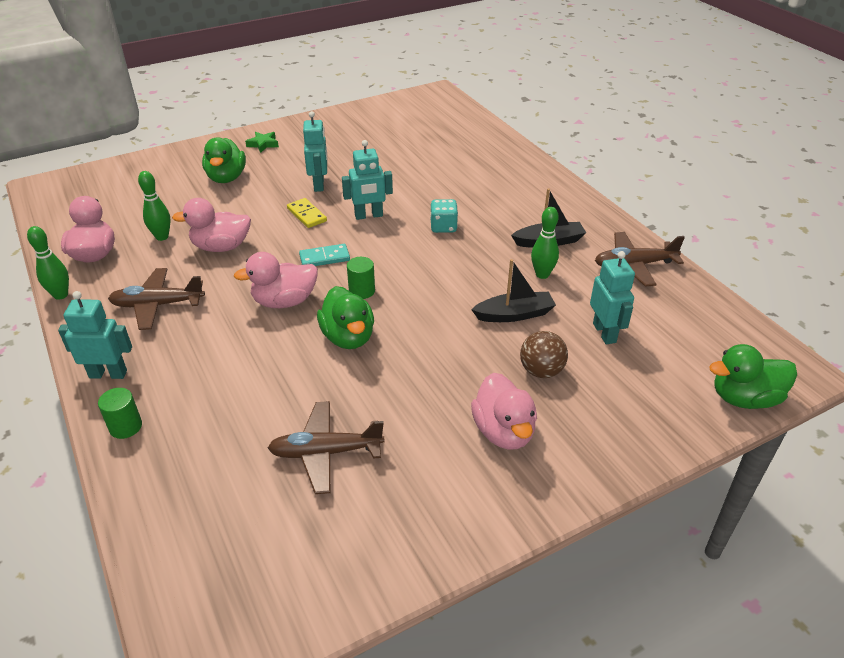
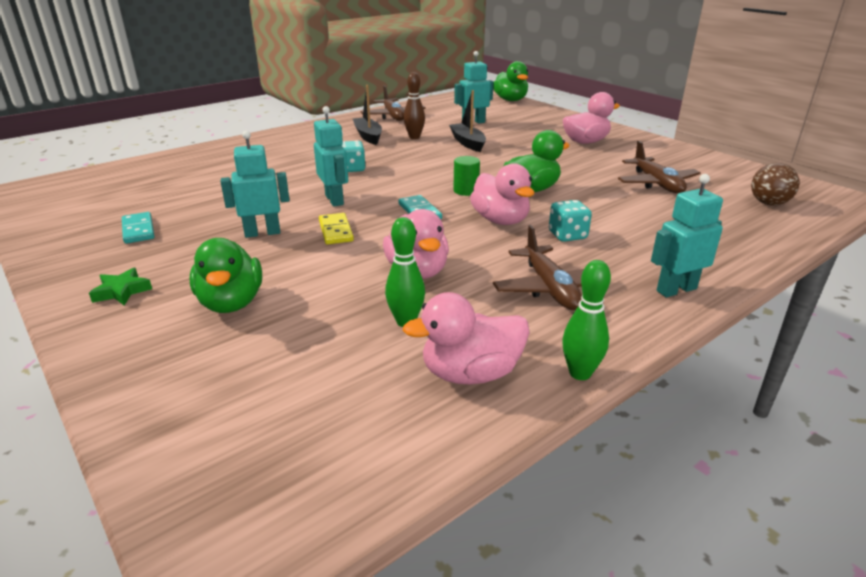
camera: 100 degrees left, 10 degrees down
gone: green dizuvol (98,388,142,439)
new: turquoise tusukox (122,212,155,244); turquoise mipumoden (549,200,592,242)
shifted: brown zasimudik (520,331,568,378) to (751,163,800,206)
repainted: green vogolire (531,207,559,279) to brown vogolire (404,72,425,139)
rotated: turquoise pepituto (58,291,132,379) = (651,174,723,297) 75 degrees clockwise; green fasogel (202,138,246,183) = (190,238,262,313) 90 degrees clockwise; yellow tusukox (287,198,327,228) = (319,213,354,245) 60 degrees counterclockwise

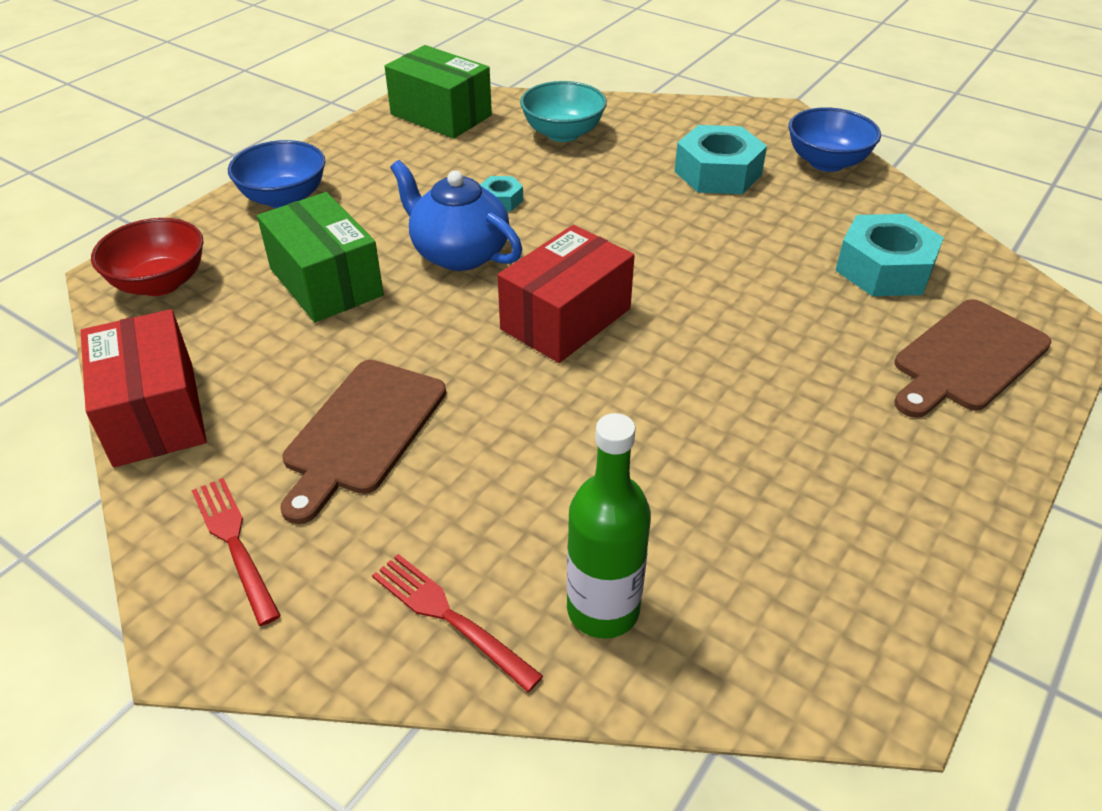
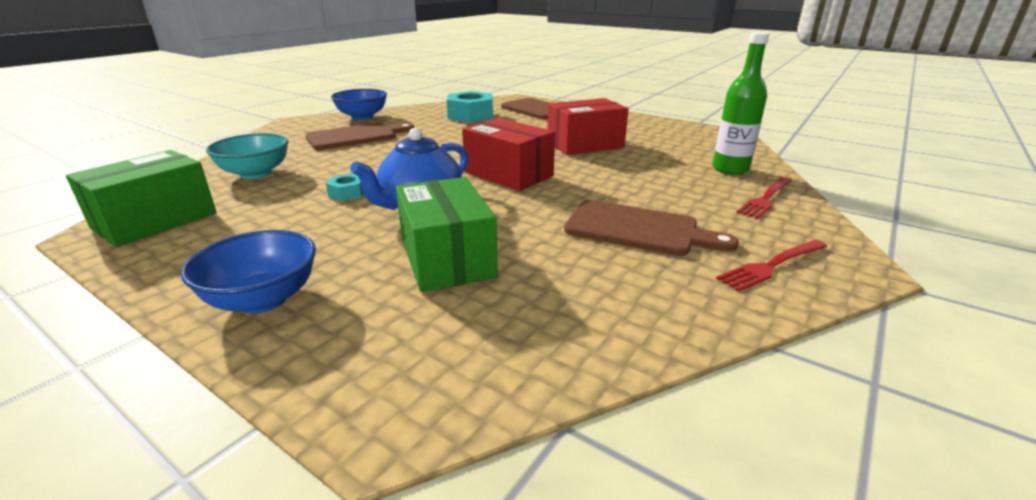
camera: 90 degrees left, 15 degrees down
gone: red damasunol (91,218,203,296)
shifted: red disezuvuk (81,309,207,467) to (548,98,629,155)
swapped: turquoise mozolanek (674,125,767,194) to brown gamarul (305,123,414,150)
rotated: green disezuvuk (257,192,384,322) = (396,177,498,292) 75 degrees counterclockwise

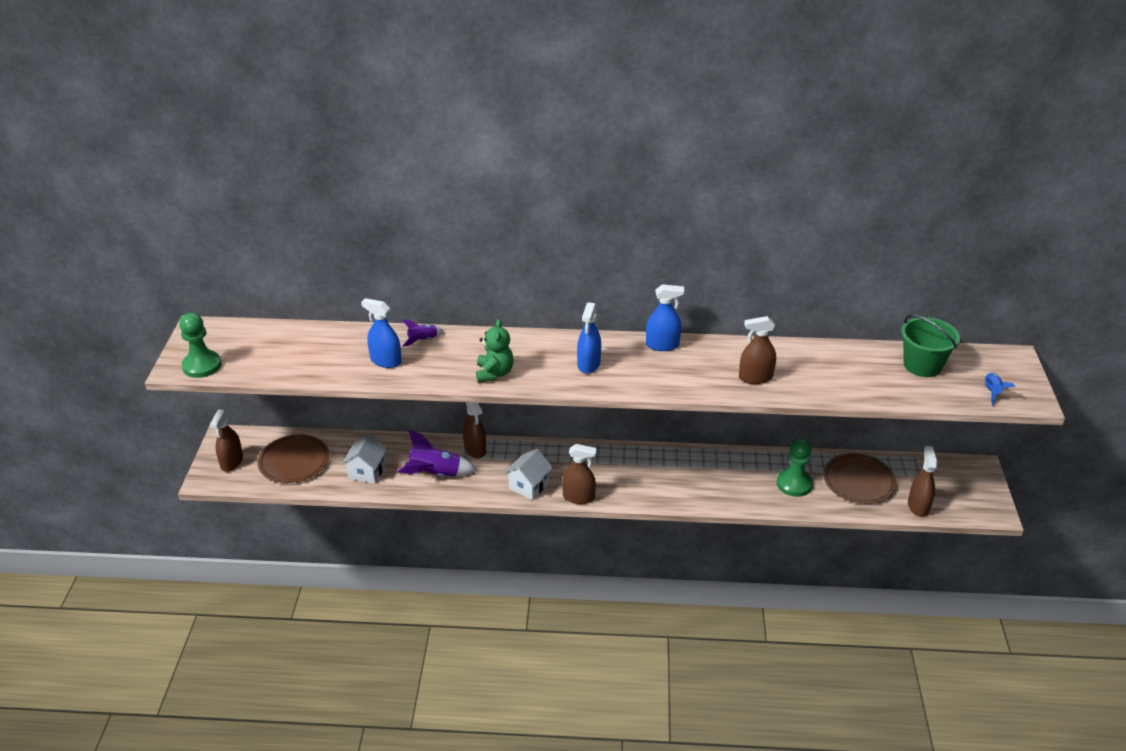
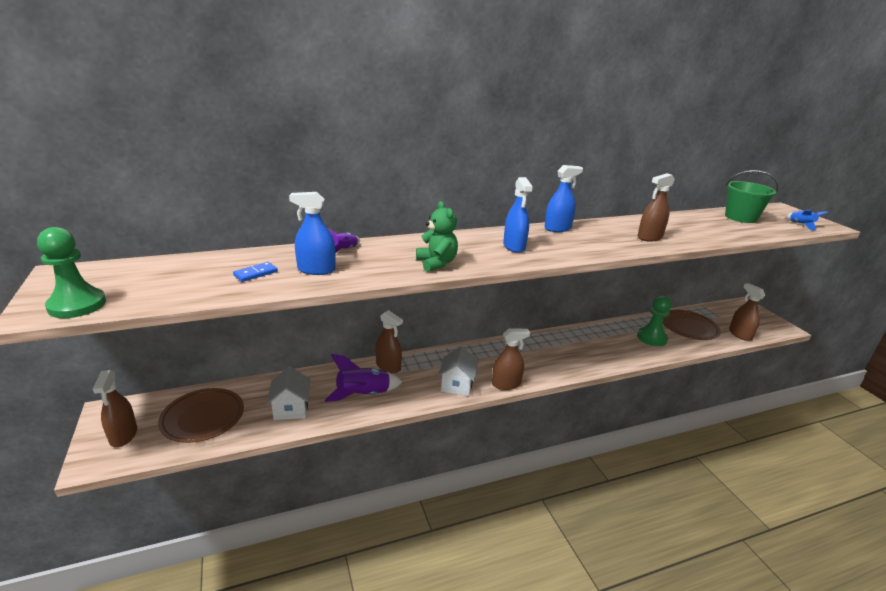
camera: 25 degrees left, 10 degrees down
new: blue tusukox (233,262,278,282)

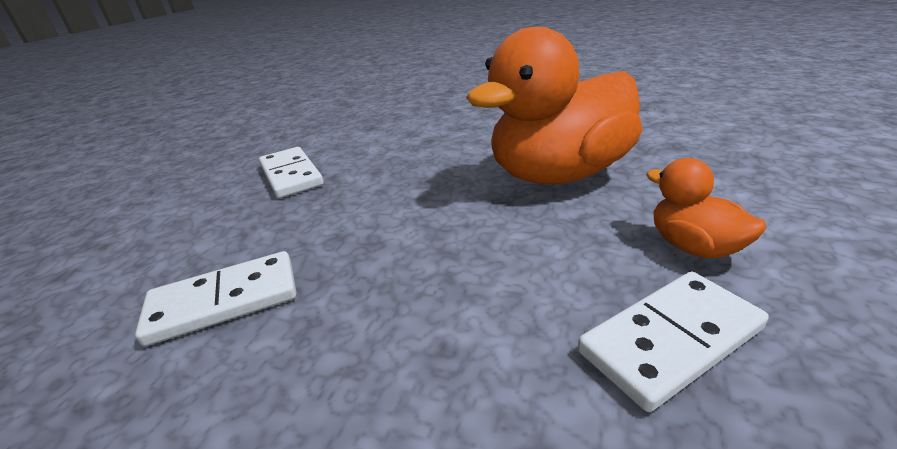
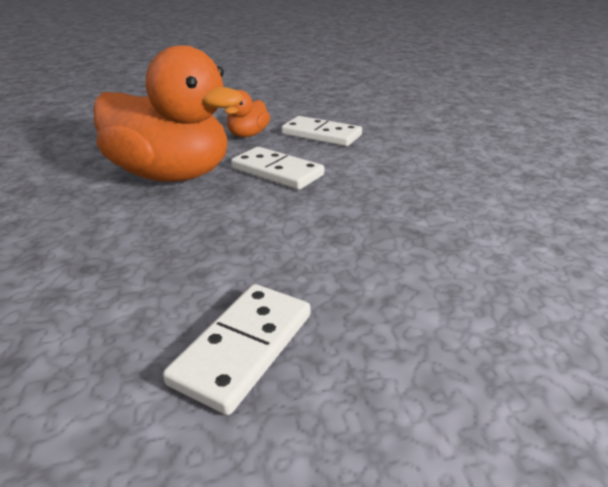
camera: 125 degrees left, 0 degrees up
shifted: white tusukox (135,251,296,346) to (231,147,324,190)

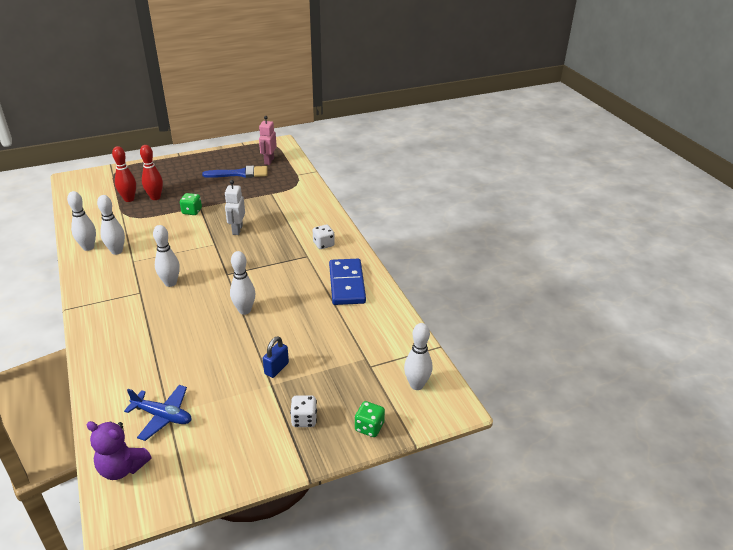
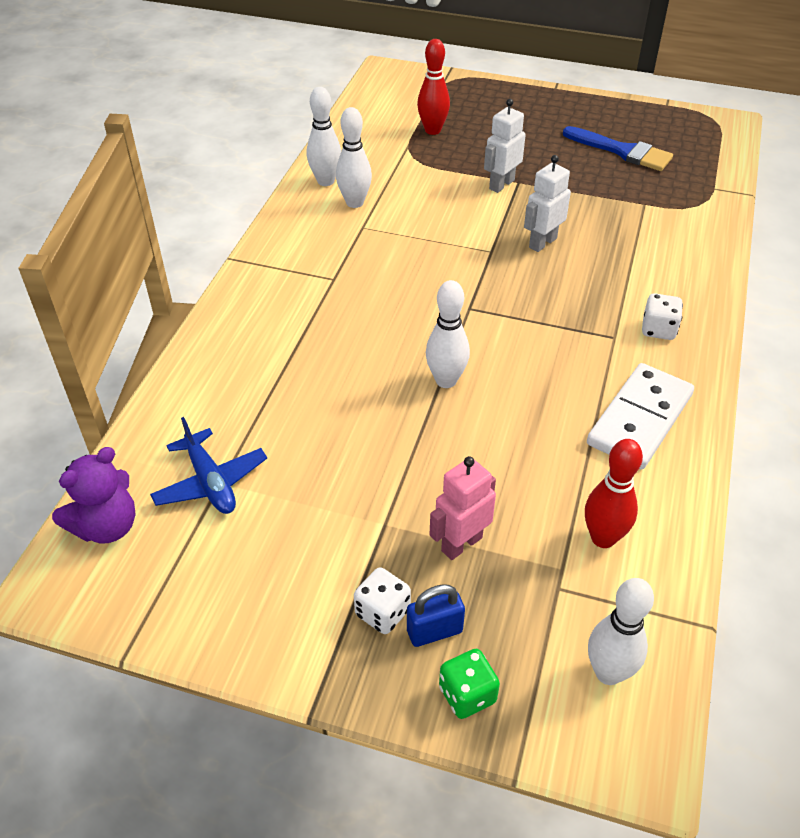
camera: 40 degrees right, 10 degrees up
gone: white vogolire (153,225,180,287)
shifted: red vogolire (140,145,163,200) to (585,439,643,548); pink pepituto (259,116,277,165) to (429,456,496,560); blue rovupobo (263,336,289,378) to (407,584,465,647)
swapped: green mipumoden (180,193,202,215) to white pepituto (484,99,526,193)
repainted: blue tusukox (329,259,366,305) to white tusukox (587,363,694,470)
rotated: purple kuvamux (86,421,151,480) = (52,447,136,544) 105 degrees counterclockwise

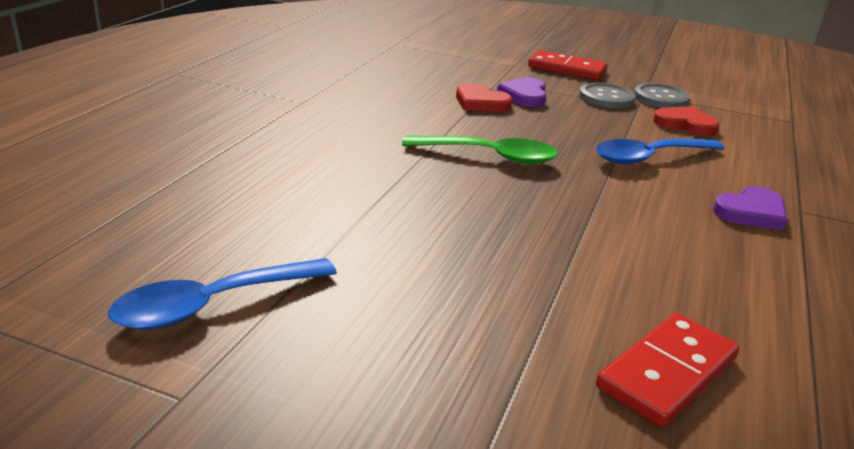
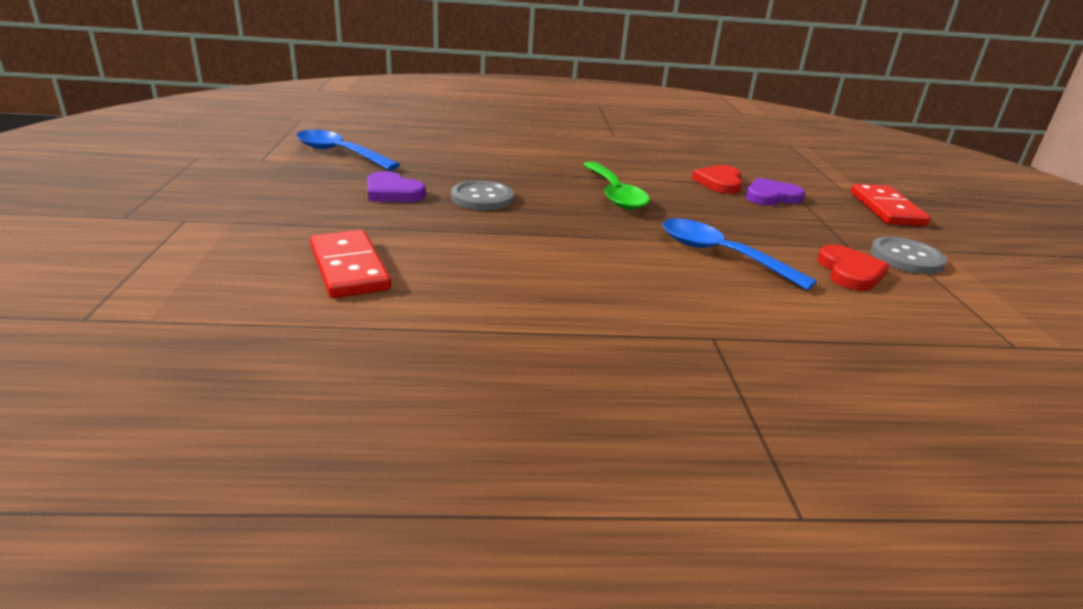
camera: 65 degrees right, 0 degrees up
shifted: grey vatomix (579,83,635,108) to (451,181,514,210); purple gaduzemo (713,186,787,230) to (367,171,426,202)
rotated: red tusukox (596,313,739,427) = (310,230,391,298) 45 degrees clockwise

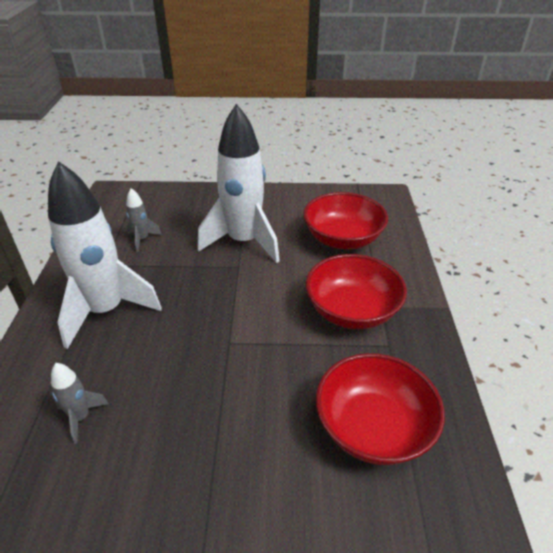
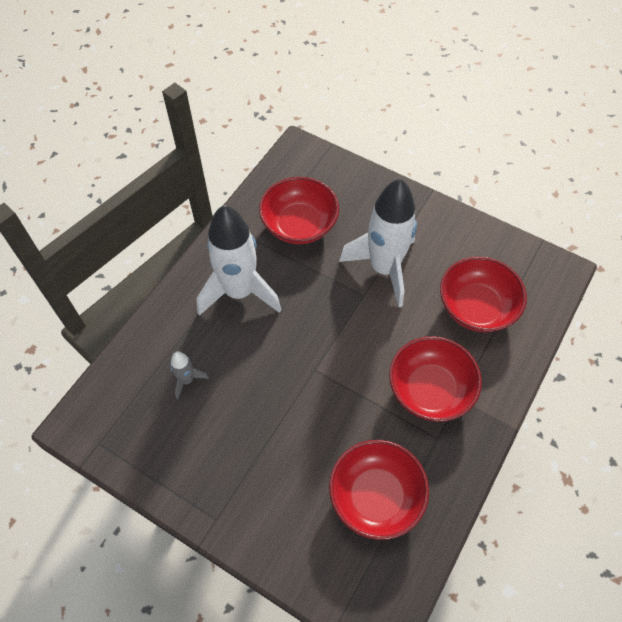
camera: 30 degrees right, 20 degrees up
swapped: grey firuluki (126,188,162,252) to red damasunol (259,177,339,244)

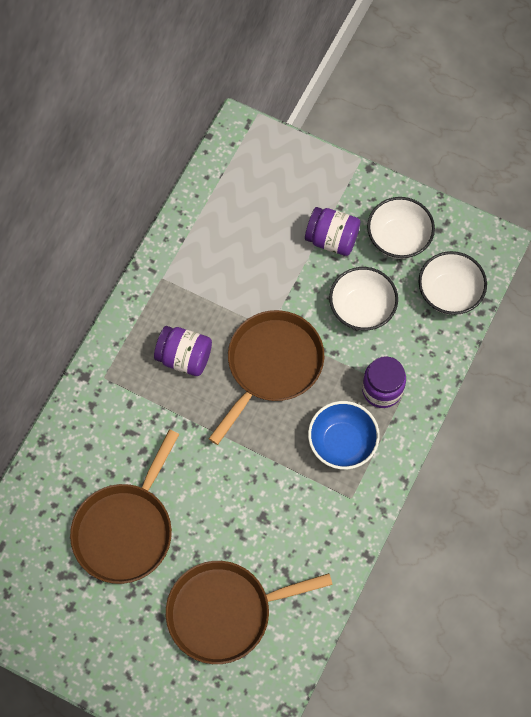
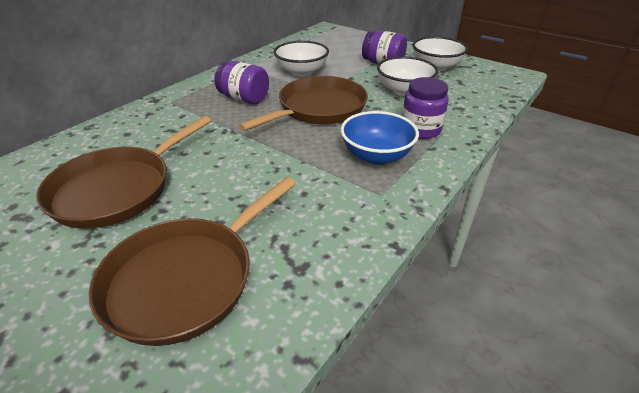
camera: 10 degrees right, 30 degrees down
shifted: white damasunol (419,251,487,315) to (274,41,329,77)
rotated: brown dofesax (166,561,333,664) = (89,177,296,346) 45 degrees counterclockwise

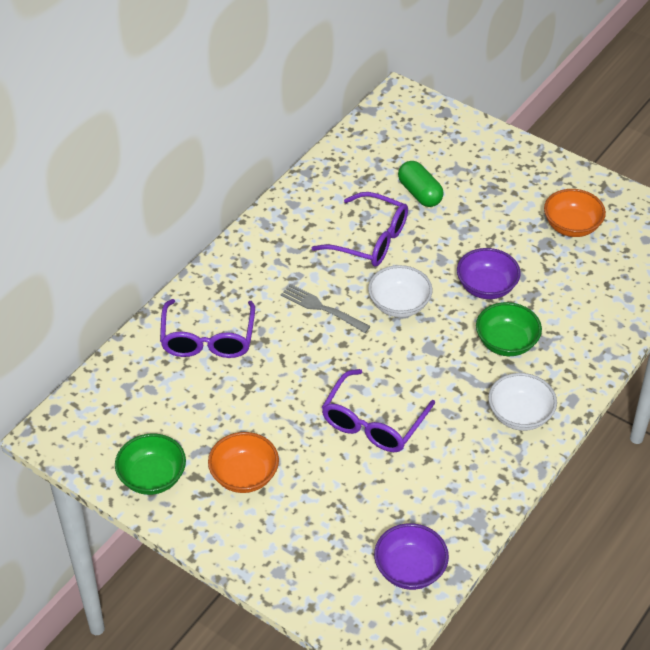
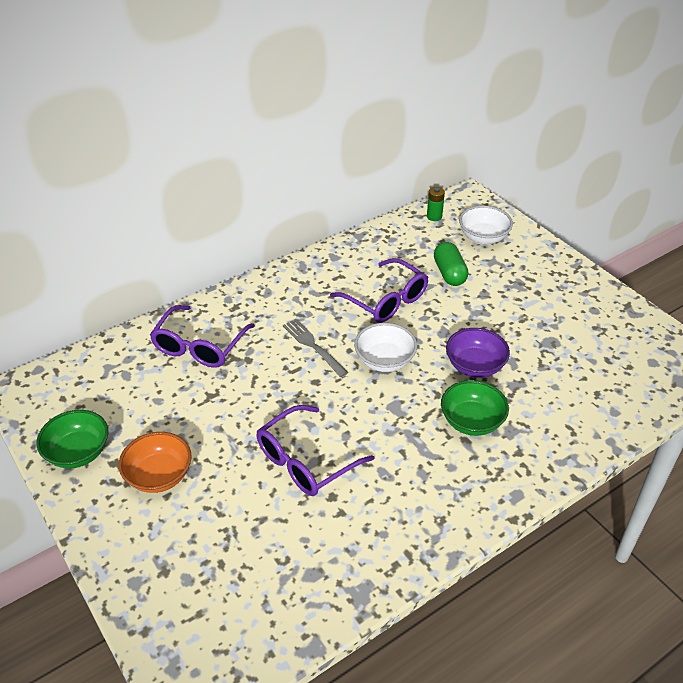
camera: 20 degrees right, 5 degrees down
gone: purple damasunol (374,523,449,590); orange damasunol (544,189,606,237)
new: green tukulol (427,187,445,221)
shifted: white damasunol (488,373,557,431) to (459,206,513,244)

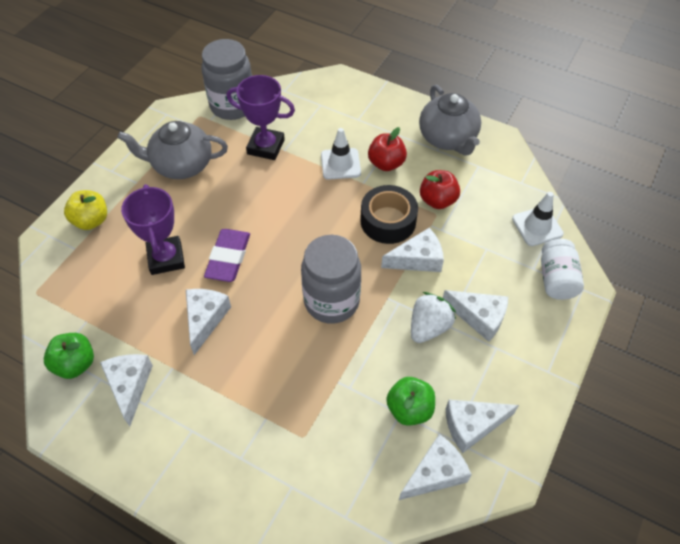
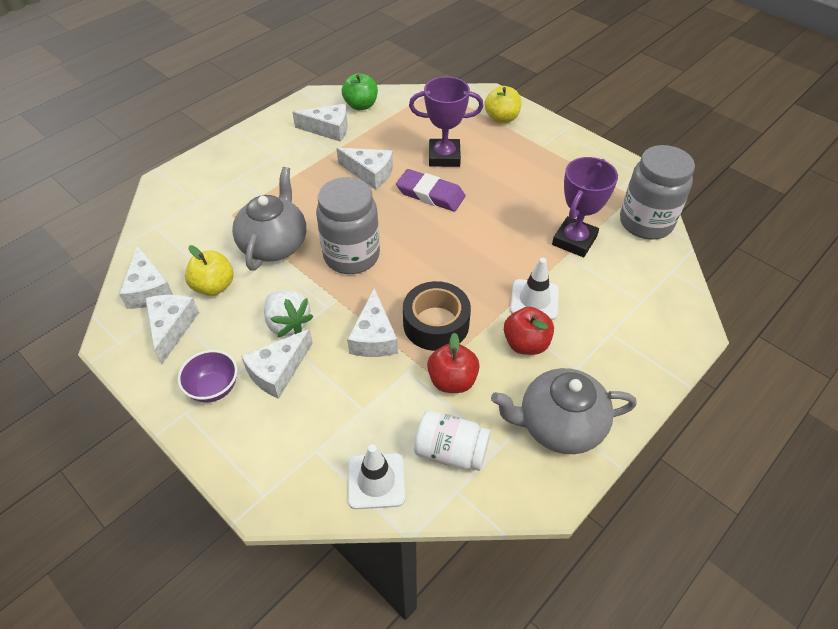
camera: 105 degrees right, 5 degrees down
new: purple damasunol (178,350,237,402)
shifted: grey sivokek (117,121,228,179) to (232,167,306,271); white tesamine (541,239,584,300) to (414,410,491,471)
repainted: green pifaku (386,377,435,426) to yellow pifaku (185,245,234,296)

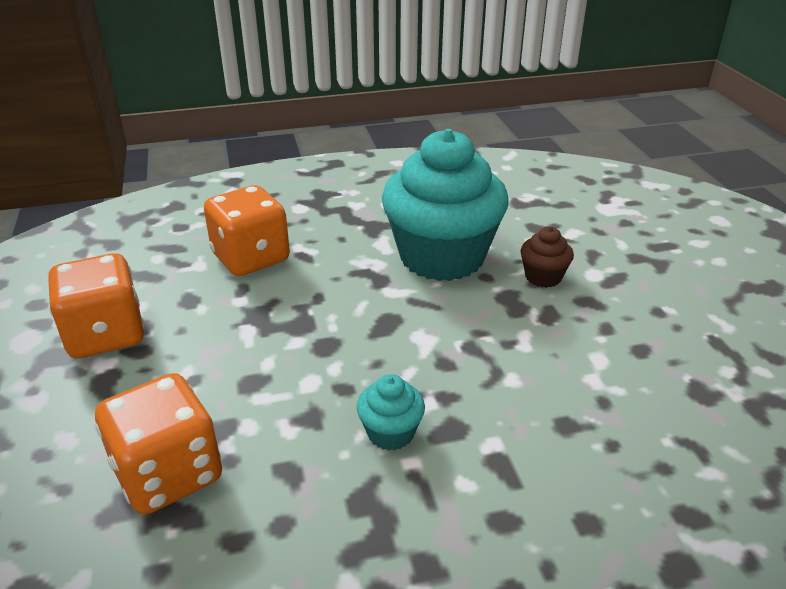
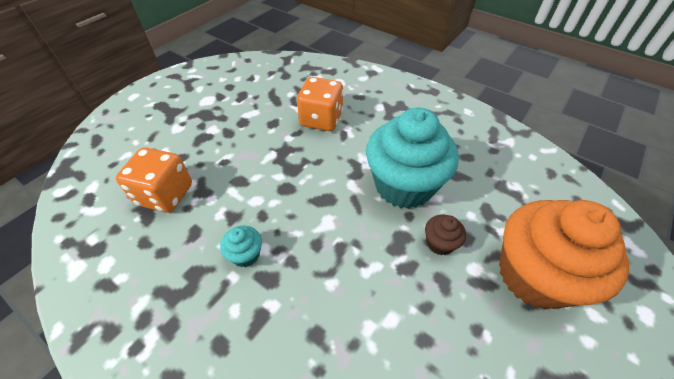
camera: 50 degrees right, 15 degrees up
gone: orange mipumoden (48,253,145,358)
new: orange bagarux (499,200,629,309)

